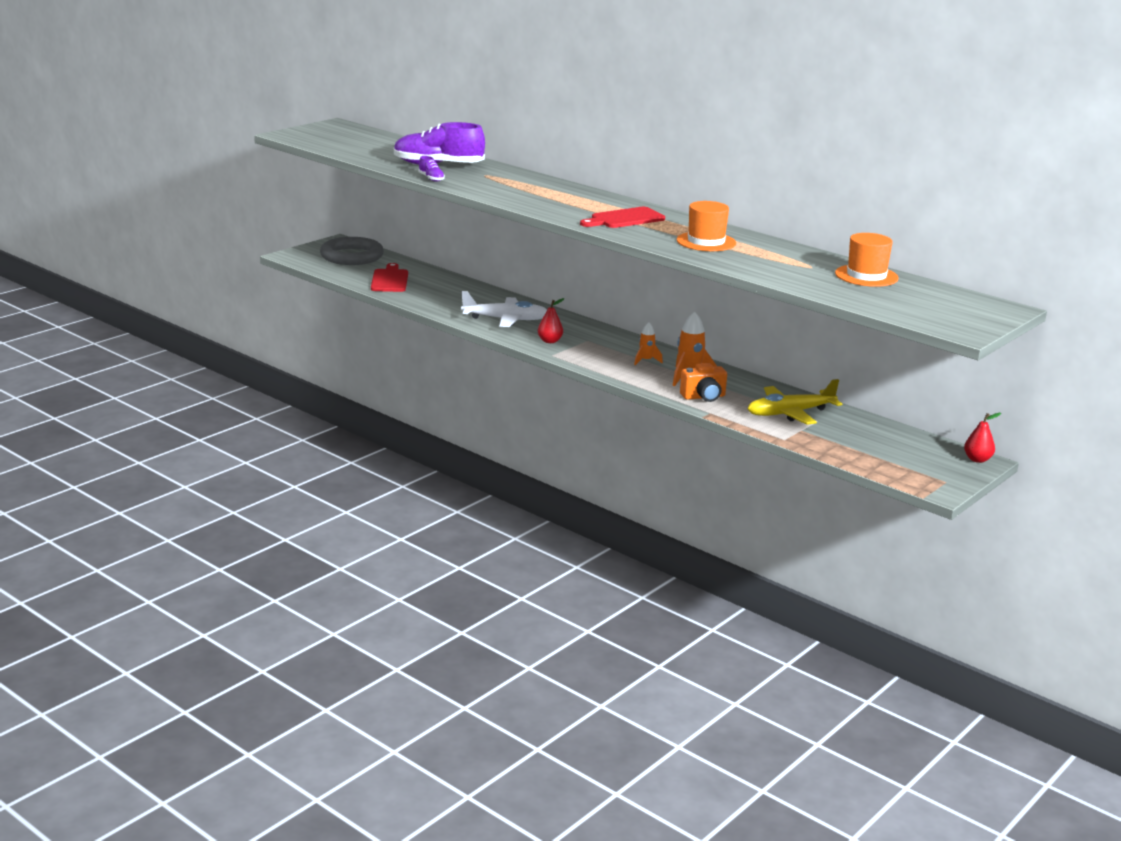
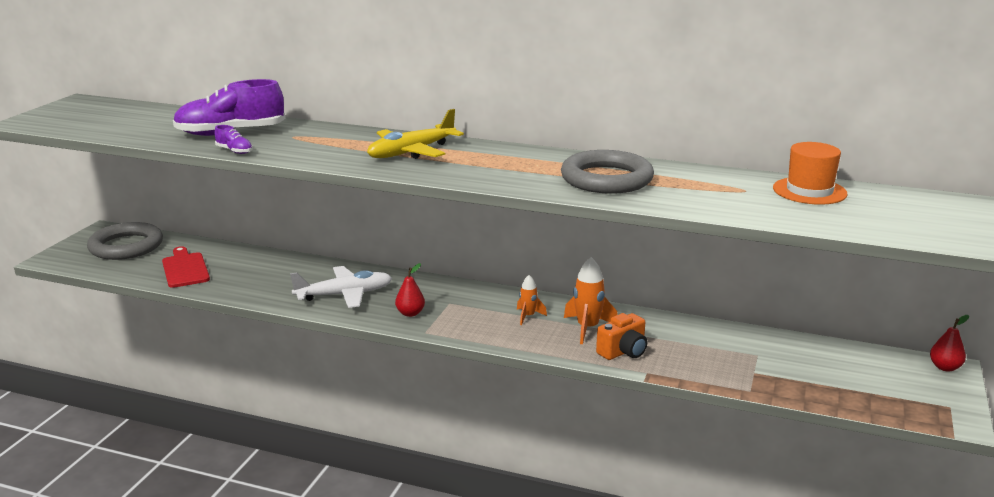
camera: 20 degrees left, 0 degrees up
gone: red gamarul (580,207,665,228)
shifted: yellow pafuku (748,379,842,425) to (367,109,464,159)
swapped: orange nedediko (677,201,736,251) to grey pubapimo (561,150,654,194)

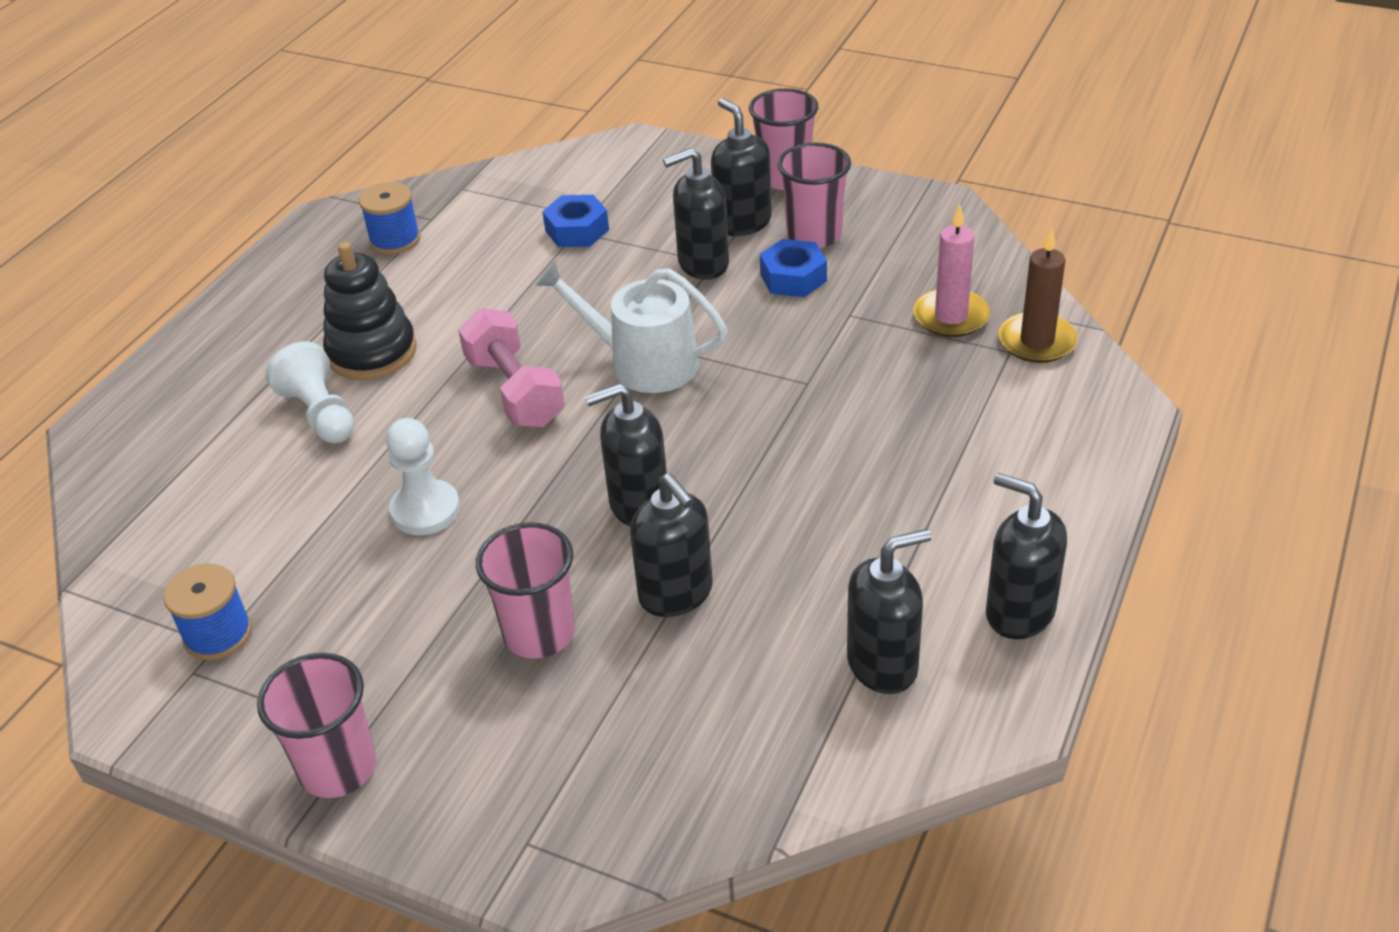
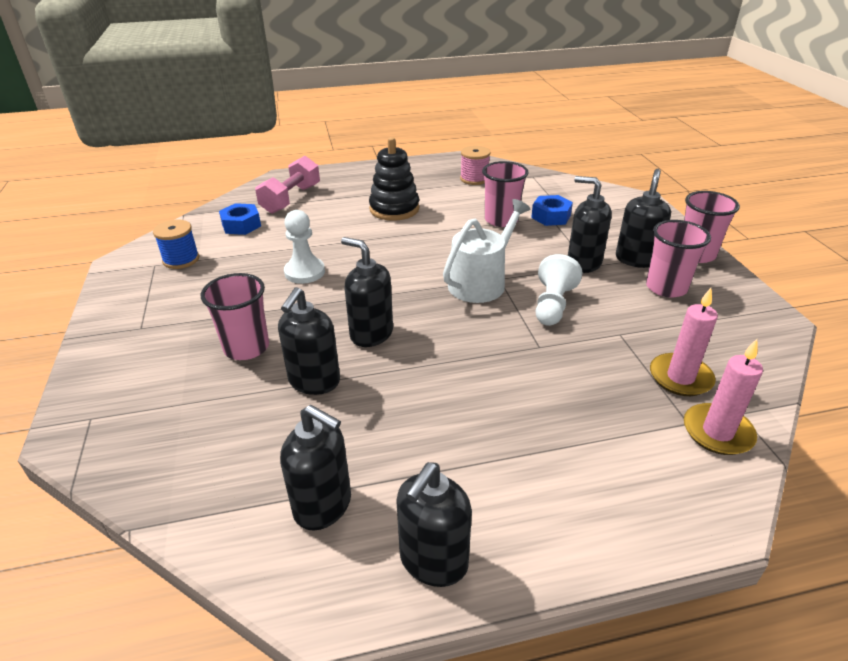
camera: 50 degrees right, 5 degrees down
shifted: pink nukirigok (257,653,376,798) to (482,161,528,227); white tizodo (265,341,354,443) to (536,254,582,326); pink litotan (458,308,565,427) to (255,156,320,214); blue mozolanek (760,239,827,297) to (219,203,261,235)
repainted: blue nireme (359,182,420,254) to pink nireme (460,146,491,185); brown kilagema (998,227,1078,363) to pink kilagema (684,339,763,455)
rotated: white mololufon (536,261,728,393) = (443,199,530,303) 60 degrees clockwise; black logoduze (986,473,1067,639) = (396,462,472,587) 150 degrees counterclockwise

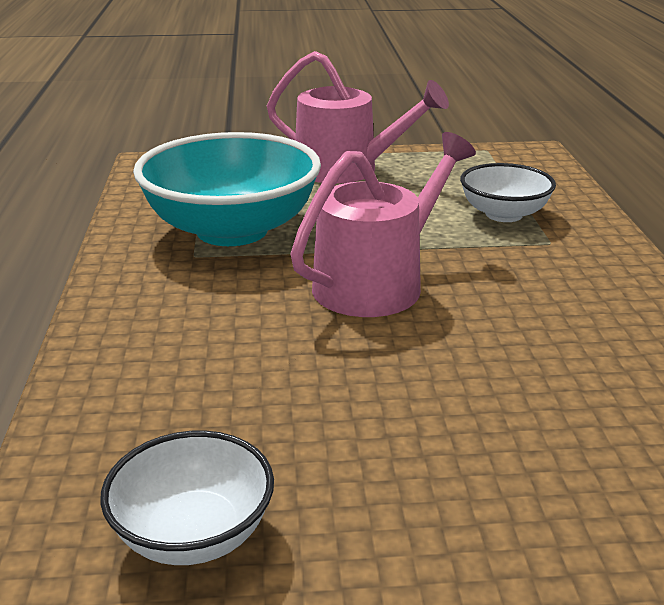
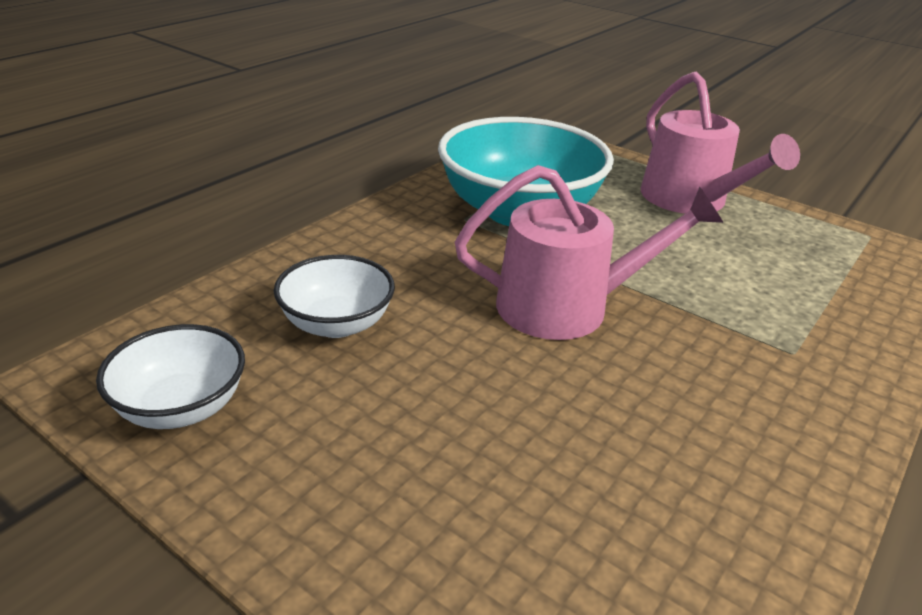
camera: 40 degrees right, 5 degrees up
shifted: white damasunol (460,163,556,222) to (274,255,395,338)

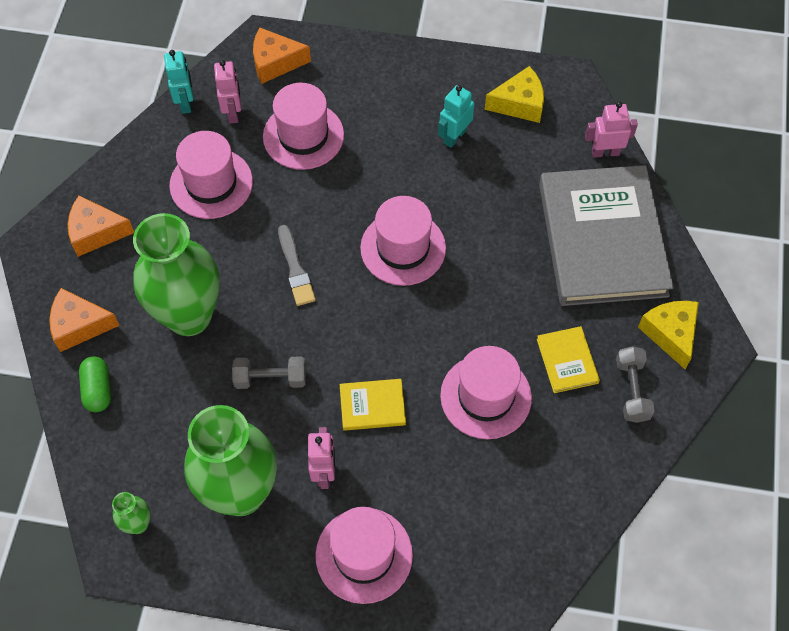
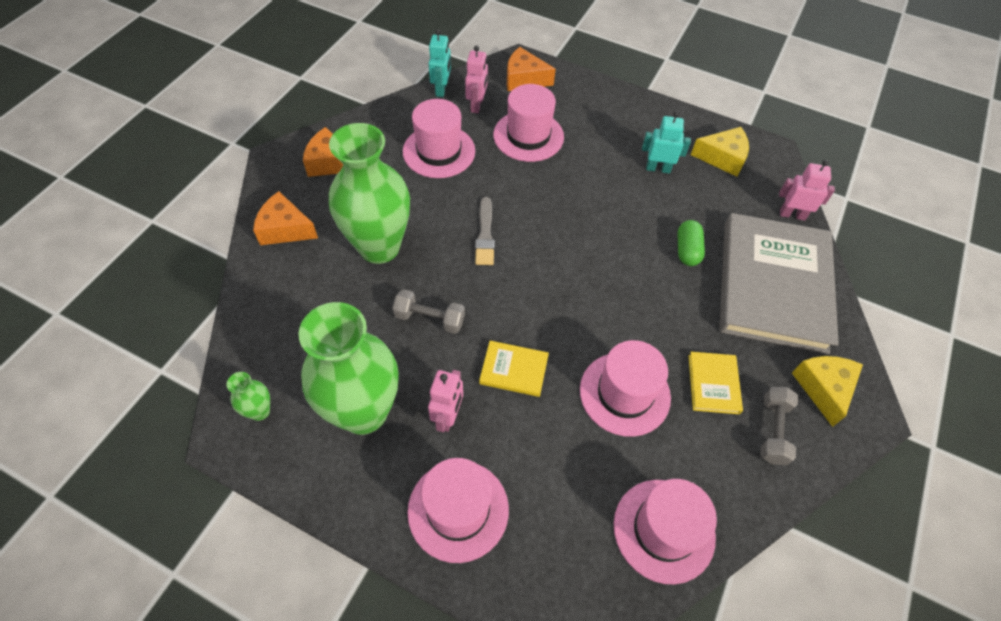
camera: 15 degrees right, 5 degrees down
shifted: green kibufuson (79,357,111,412) to (678,220,705,266); pink nedediko (360,196,446,286) to (614,479,717,584)
rotated: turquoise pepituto (438,85,474,148) = (642,111,691,174) 45 degrees clockwise

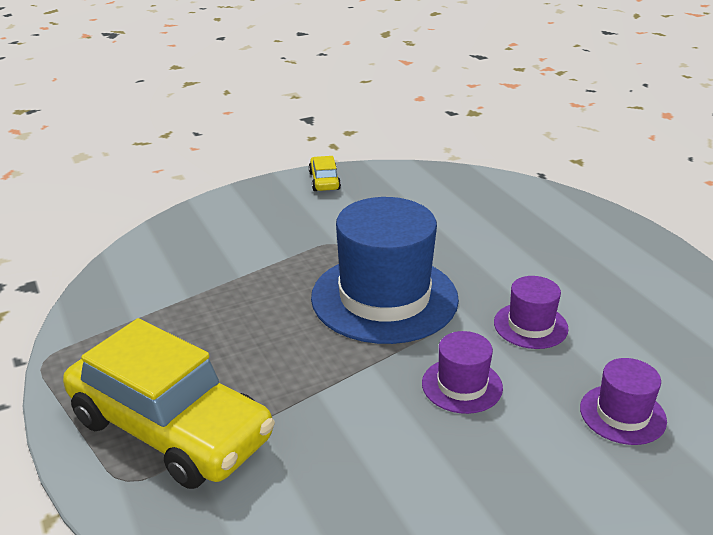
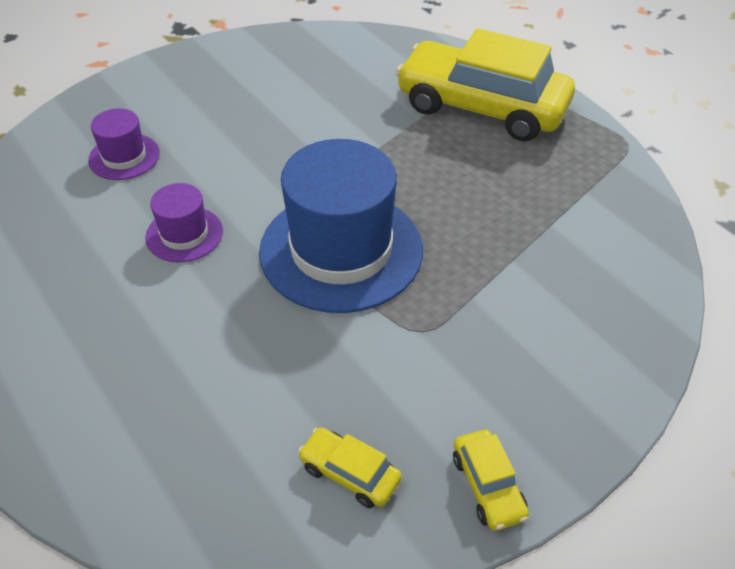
camera: 170 degrees right, 15 degrees up
gone: purple nedediko (422,331,503,414)
new: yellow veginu (298,427,402,508)

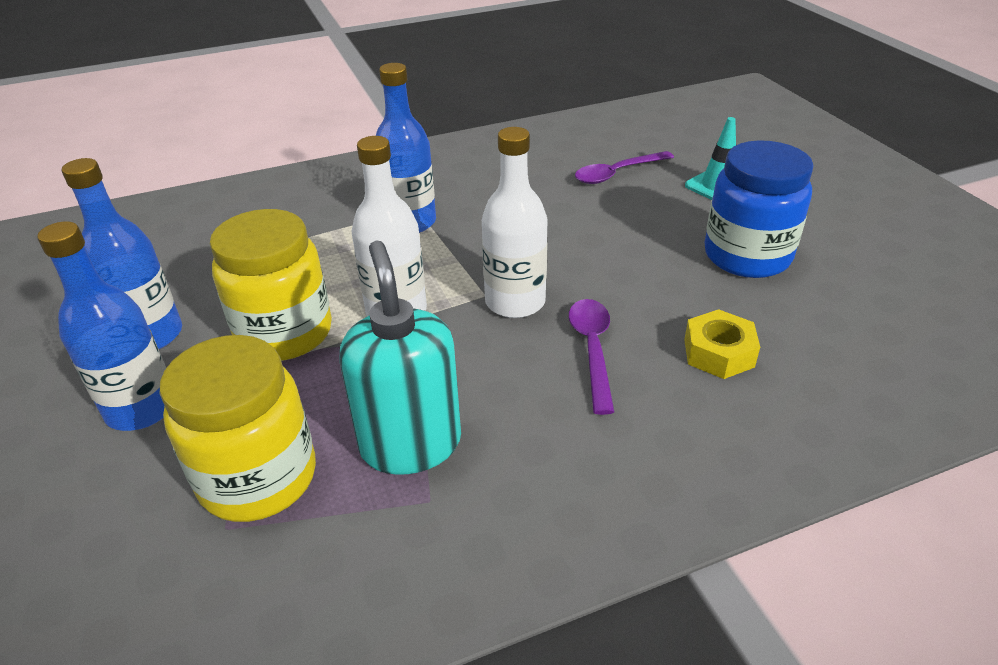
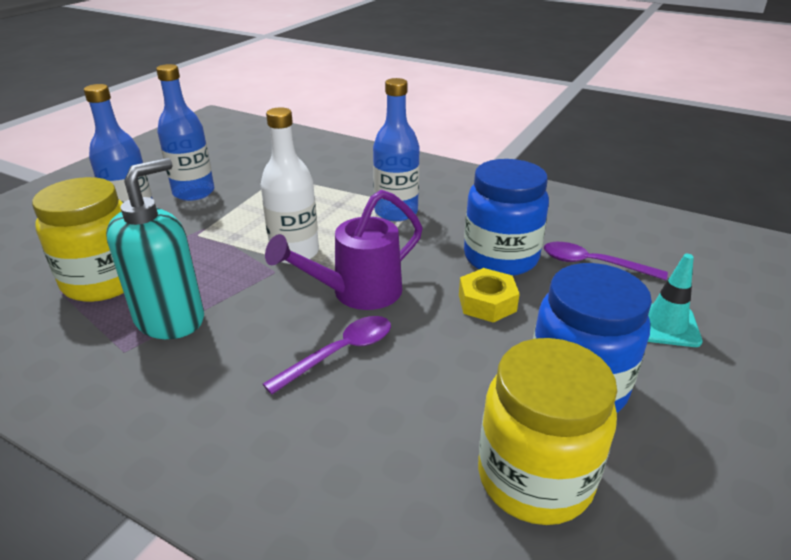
camera: 50 degrees right, 5 degrees down
new: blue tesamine (464,159,549,276)
shifted: yellow tesamine (210,209,332,361) to (478,338,617,525); yellow mozolanek (684,309,760,379) to (459,268,520,323)
swapped: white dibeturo (482,127,548,318) to purple mololufon (265,190,422,310)

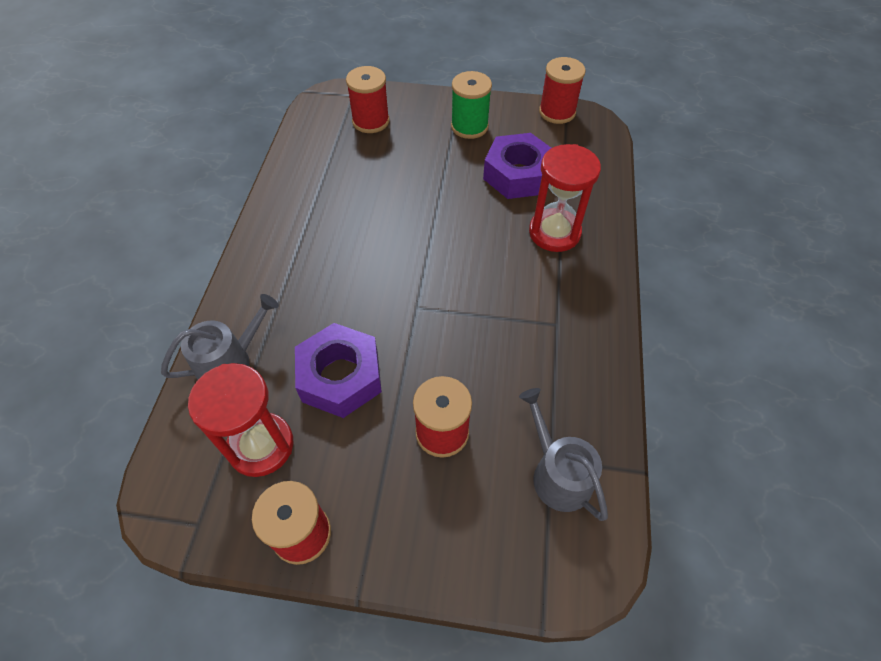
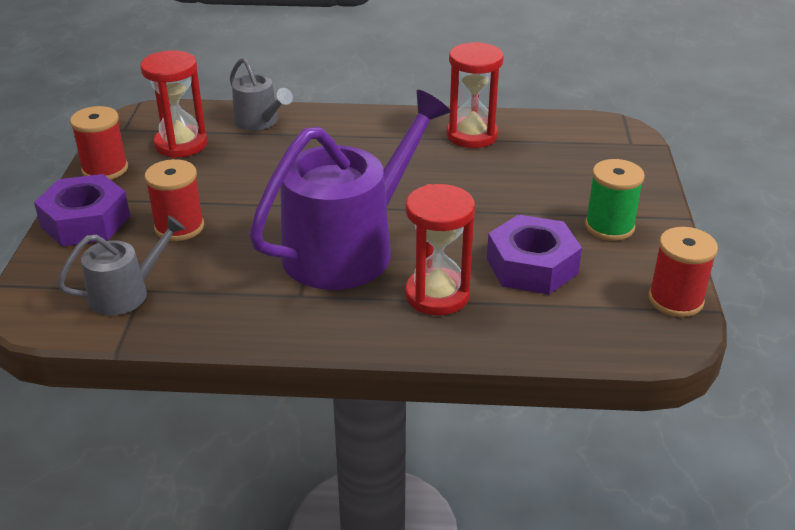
camera: 85 degrees right, 20 degrees down
gone: red nireme (346,66,389,133)
new: purple mololufon (249,90,451,290); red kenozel (446,42,504,148)
shifted: purple mozolanek (295,323,382,418) to (34,174,130,246)

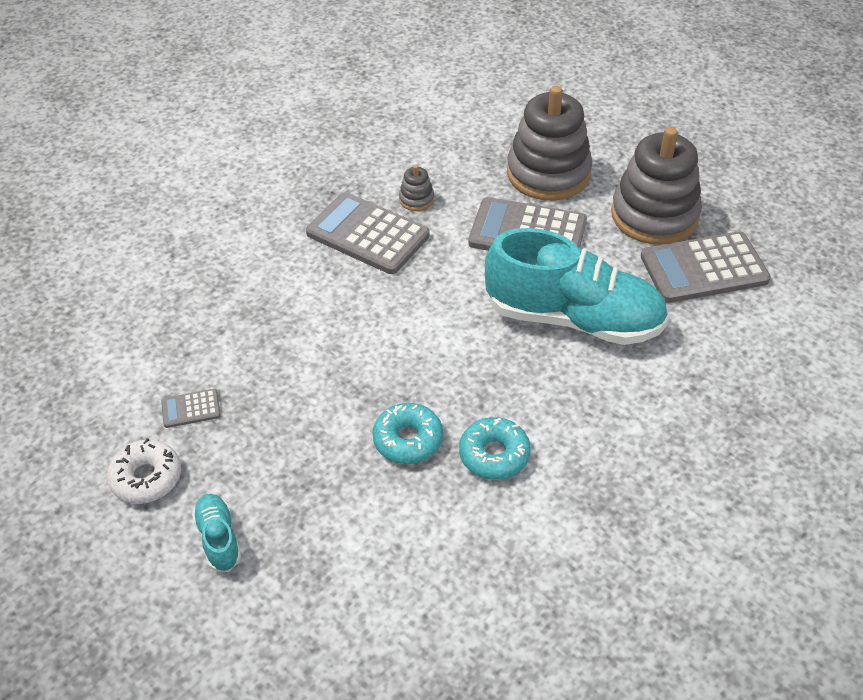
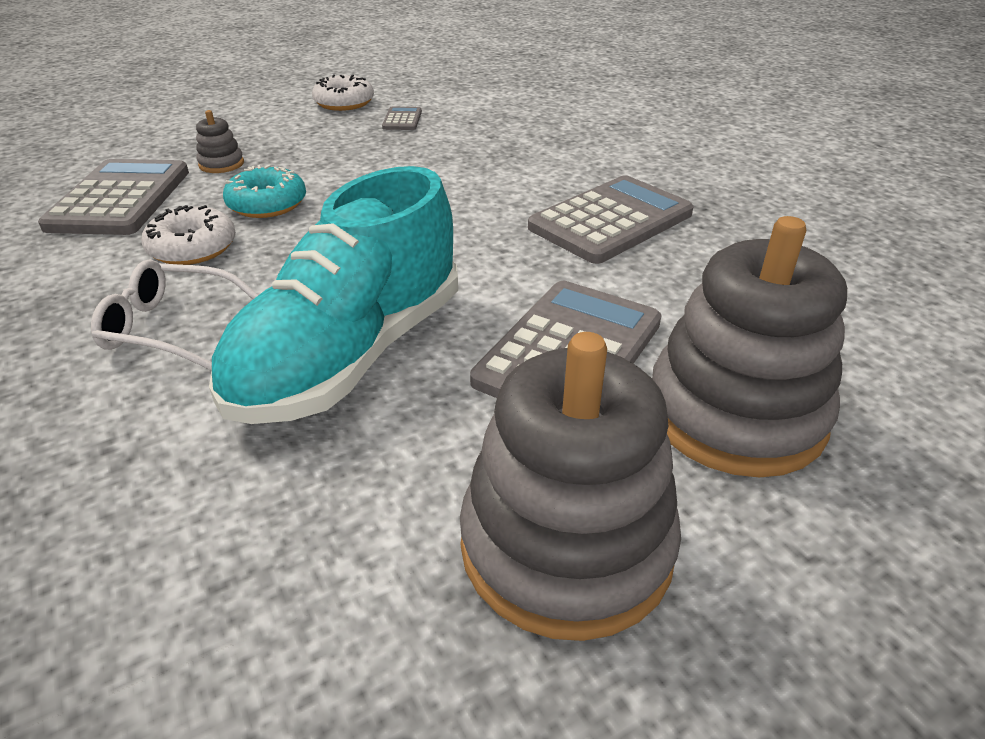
camera: 105 degrees right, 10 degrees down
gone: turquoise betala (192,494,241,572)
new: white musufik (91,259,258,369)
shifted: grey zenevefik (399,165,434,211) to (196,110,244,173); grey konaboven (641,231,771,303) to (38,159,189,235)
repainted: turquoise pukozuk (459,417,531,480) to white pukozuk (141,205,236,265)

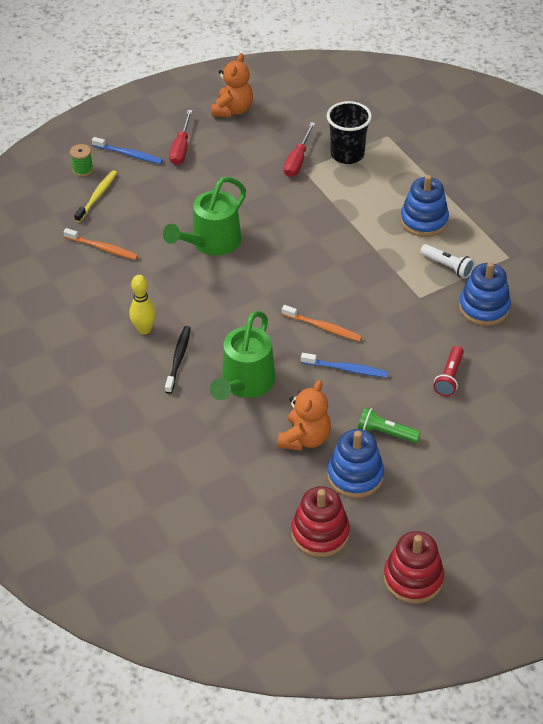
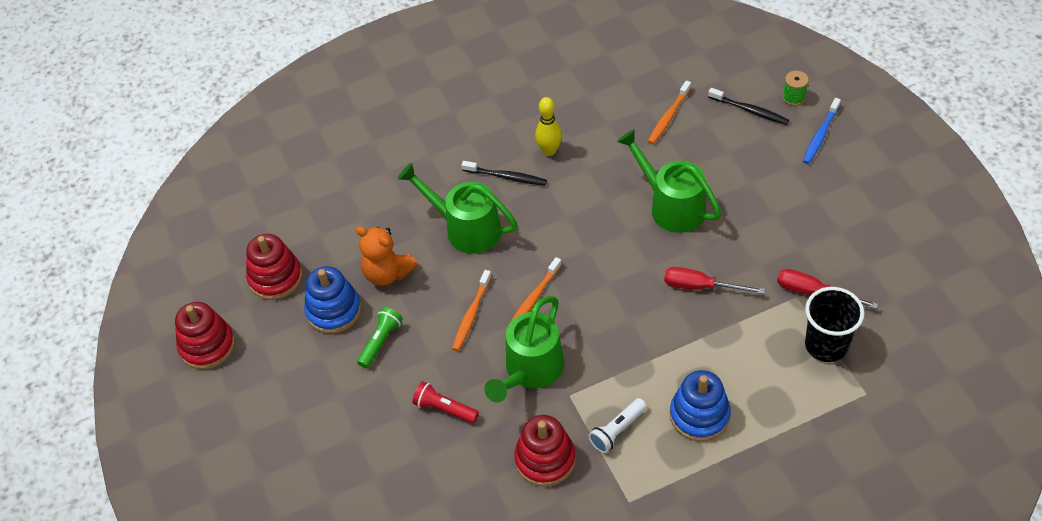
camera: 100 degrees right, 5 degrees up
gone: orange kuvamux (211,53,253,117)
new: green mololufon (485,296,564,403)
shifted: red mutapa (169,110,192,165) to (664,267,765,294)
repainted: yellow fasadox (74,170,117,222) to black fasadox (708,88,789,125); blue fasadox (301,353,388,378) to orange fasadox (452,270,492,351); blue zenevefik (459,262,511,326) to red zenevefik (514,415,576,487)

